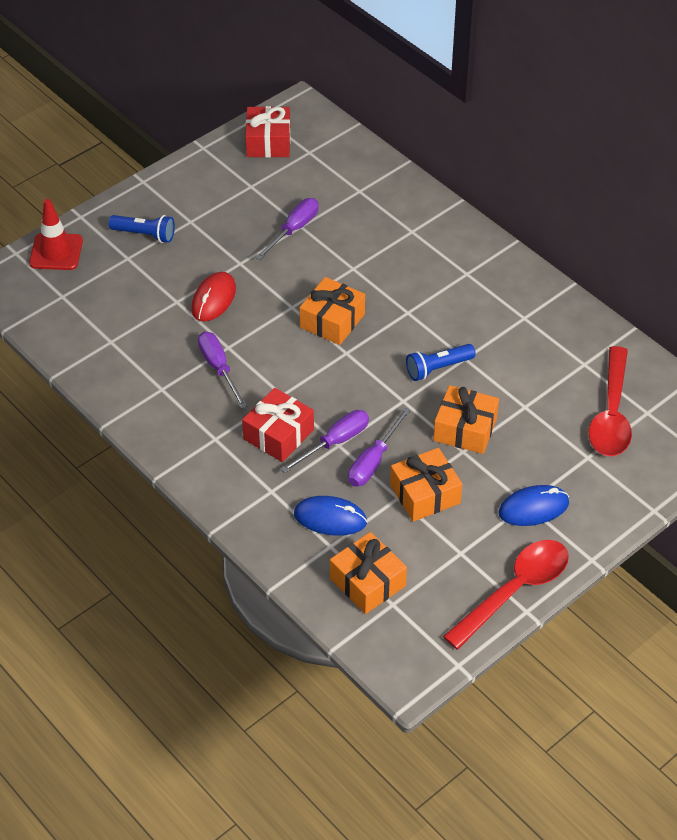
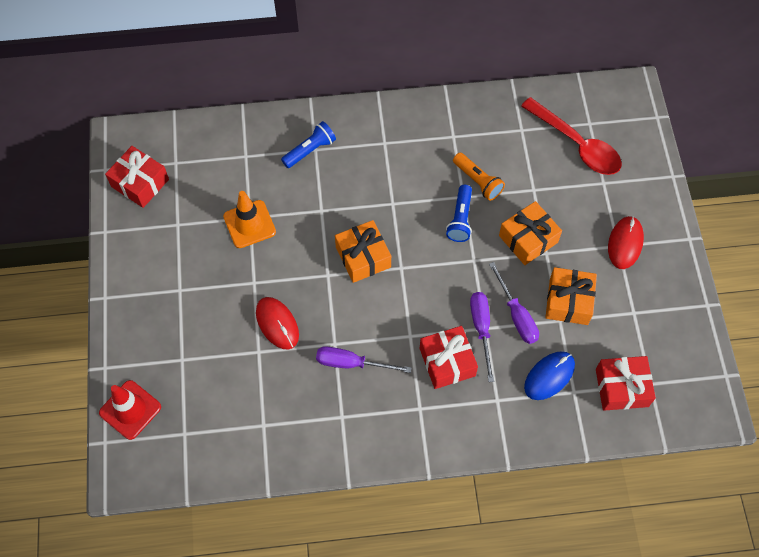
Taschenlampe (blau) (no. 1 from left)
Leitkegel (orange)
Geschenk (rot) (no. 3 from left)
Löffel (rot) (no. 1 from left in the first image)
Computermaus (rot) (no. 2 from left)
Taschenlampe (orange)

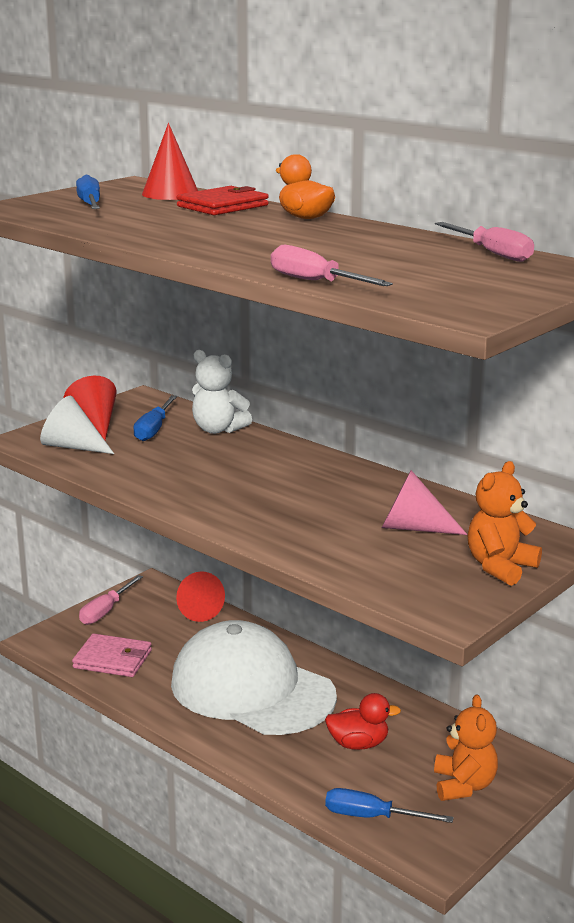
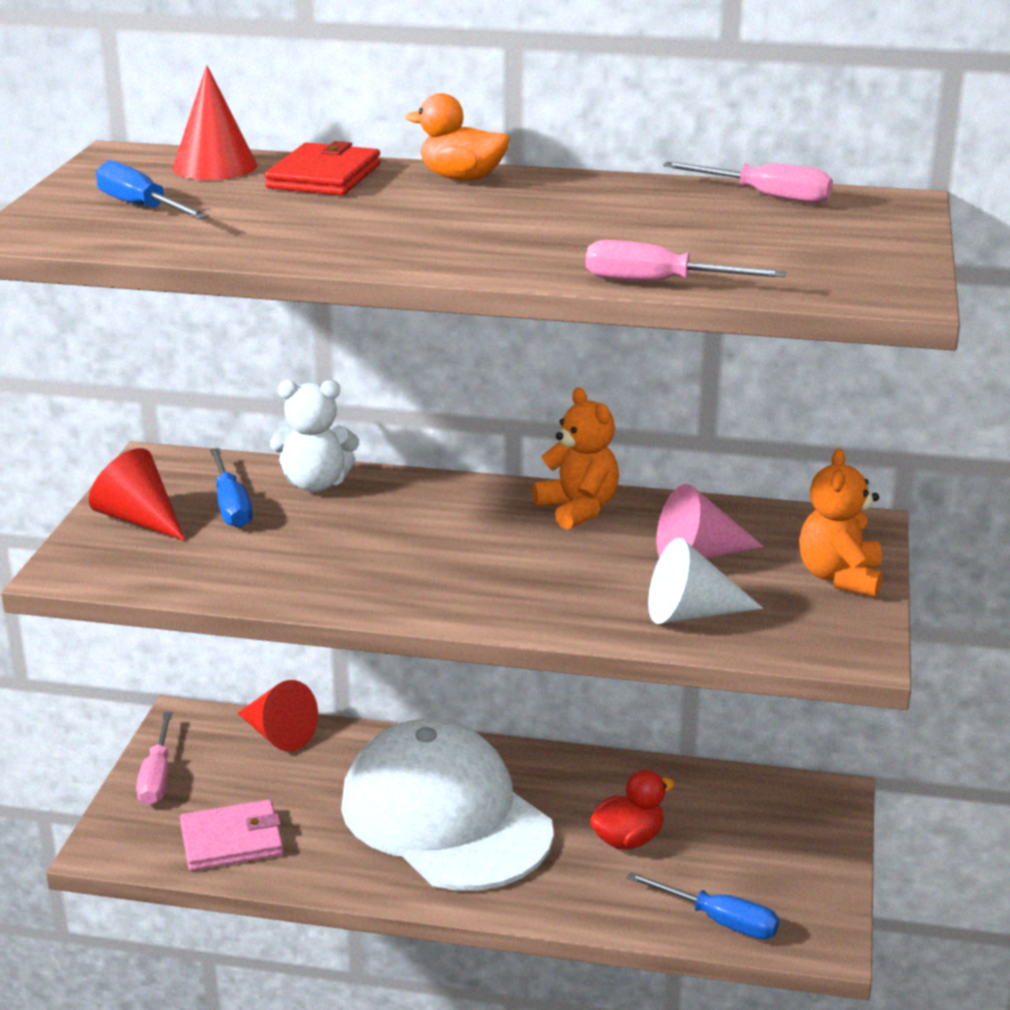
Kegel (weiß)
Kappe (weiß)
Schraubenzieher (blau) (no. 3 from left)
Teddybär (orange) (no. 1 from left)

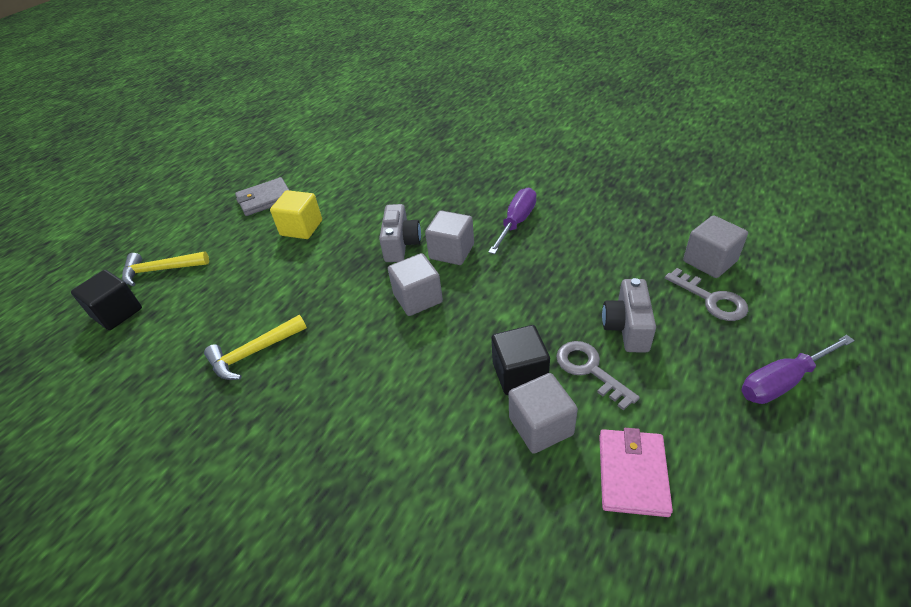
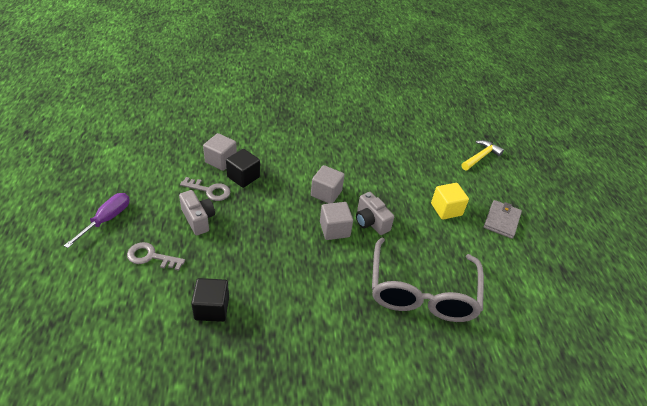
Kubus (schwarz) (no. 1 from left)
Hammer (gelb) (no. 2 from left in the first image)
Schraubenzieher (lila) (no. 1 from left in the first image)
Geldbörse (rosa)
Kubus (grau) (no. 4 from left in the first image)
Brille (grau)

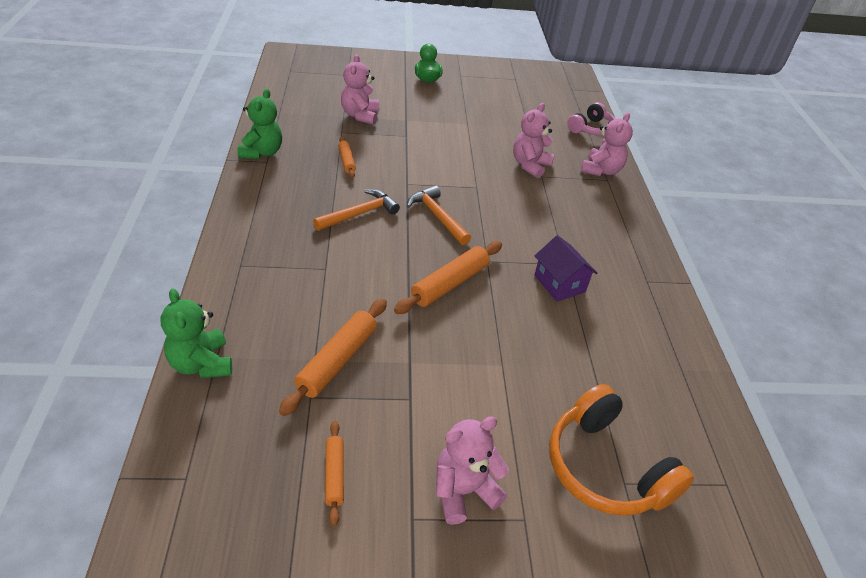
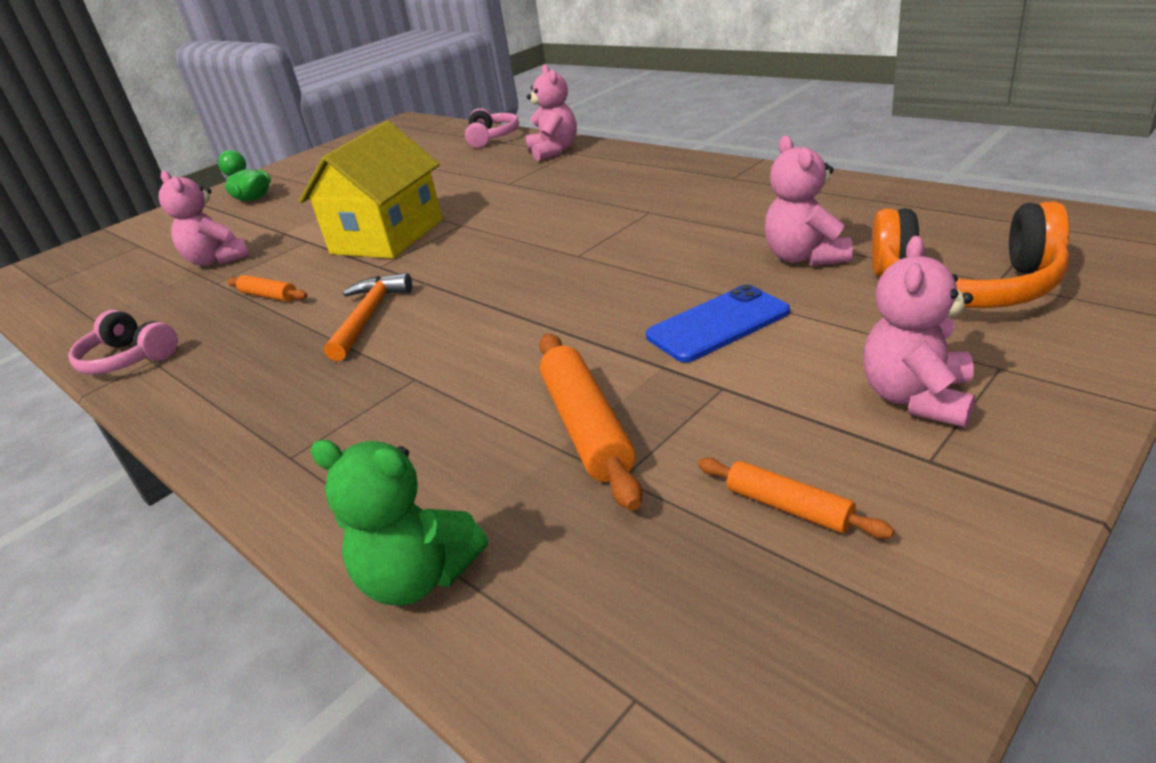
Kopfhörer (rosa) (no. 1 from left)
Nudelholz (orange) (no. 4 from left in the first image)
Hammer (orange) (no. 2 from left in the first image)
Teddybär (rosa) (no. 3 from left)
Haus (lila)
Haus (gelb)
Handy (blau)

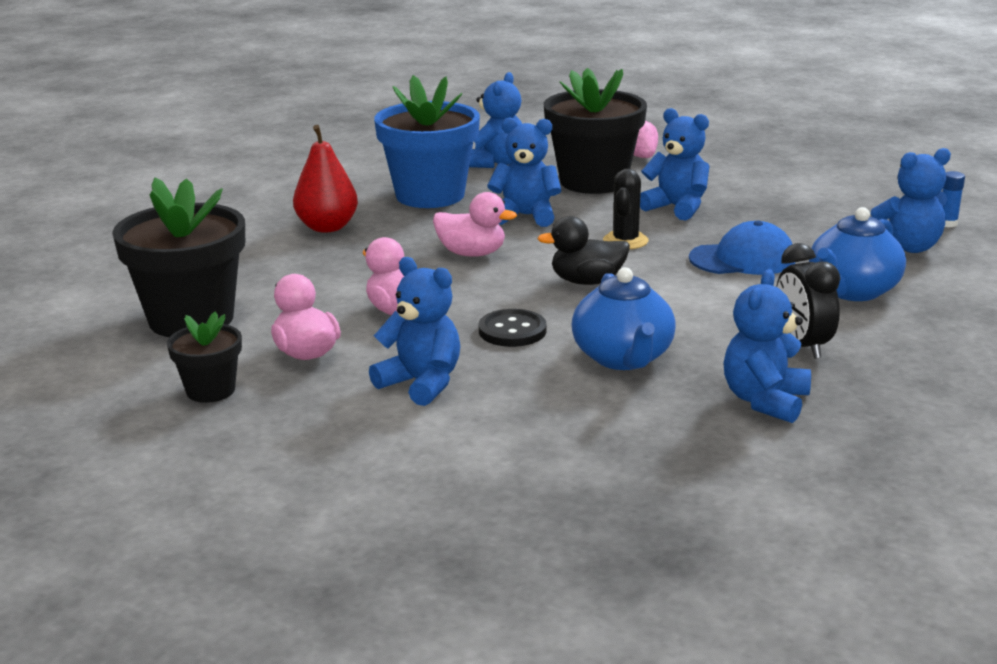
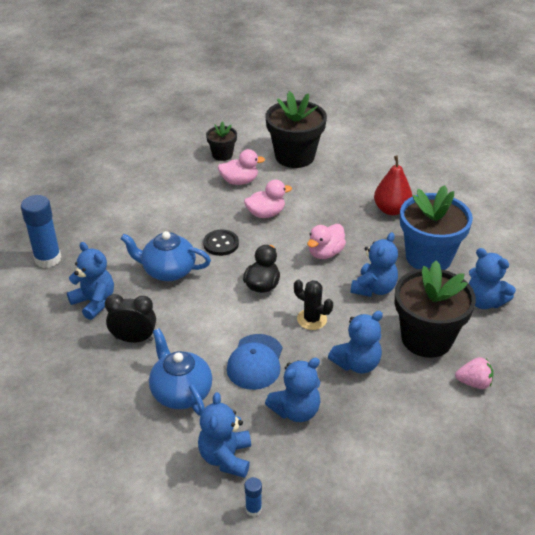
Teddybär (blau) (no. 3 from left)
Klebestift (blau) (no. 1 from left)

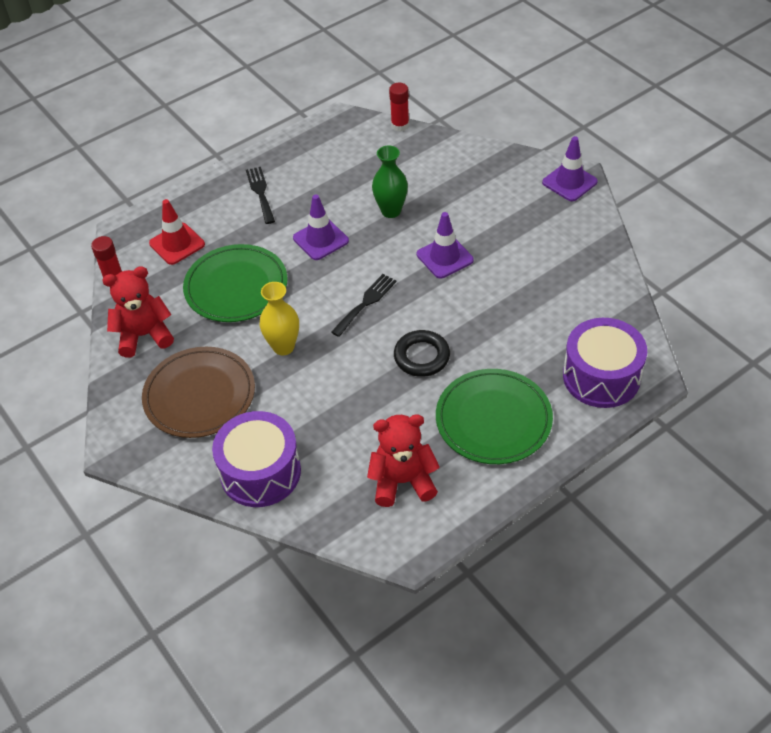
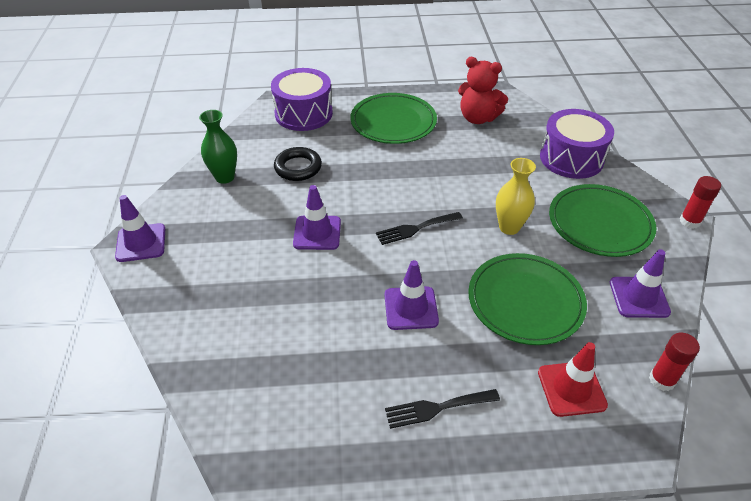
Leitkegel (lila) (no. 4 from left)
Teller (grün) (no. 3 from left)
Gabel (schwarz) (no. 2 from left)
Vase (grün)
Klebestift (rot) (no. 2 from left)
Ring (schwarz)

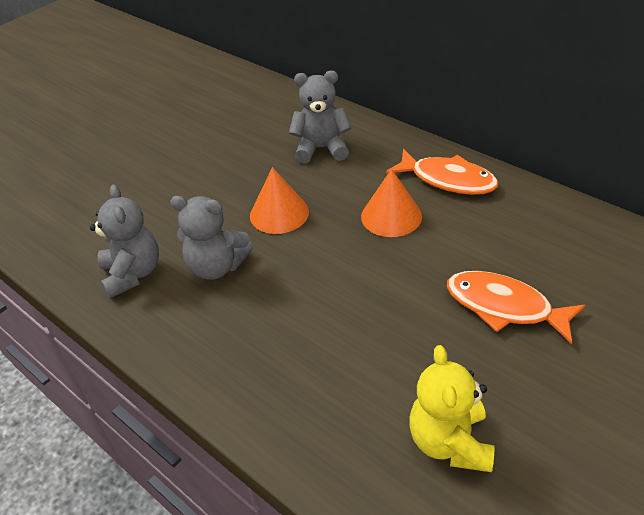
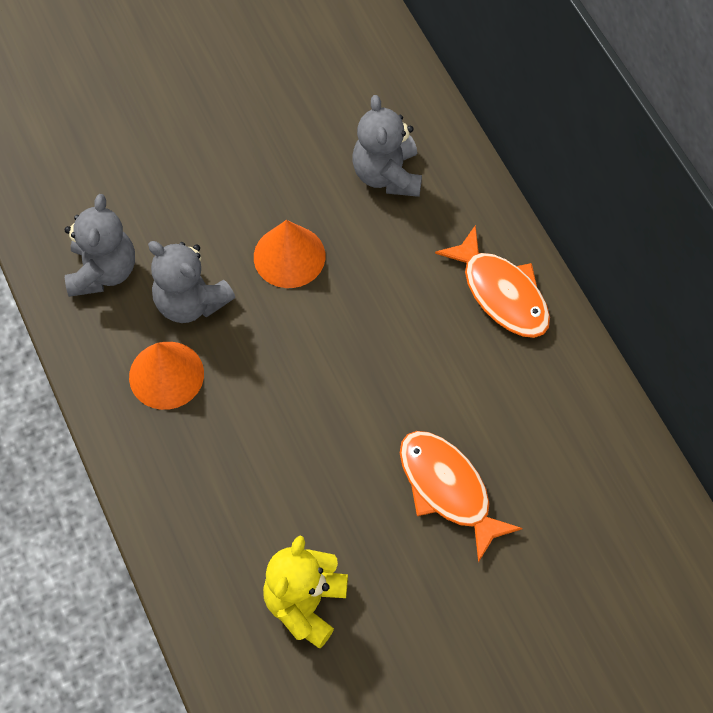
Teddybär (grau) (no. 3 from left)
Kegel (orange) (no. 1 from left)

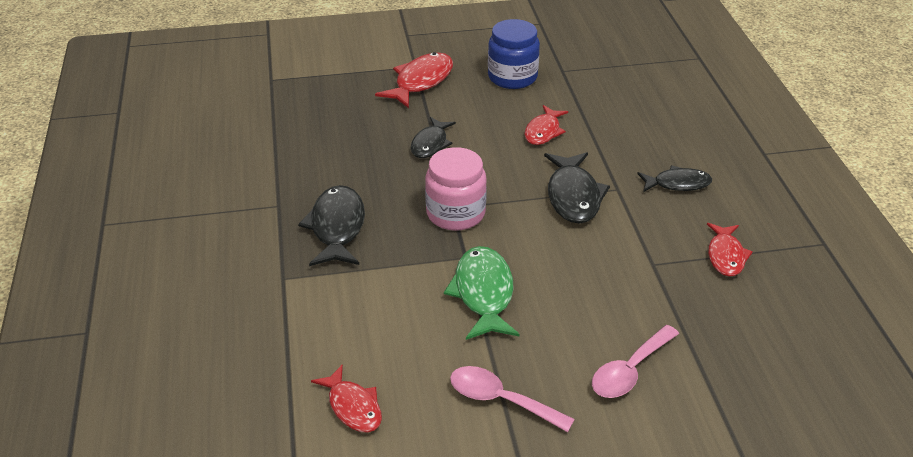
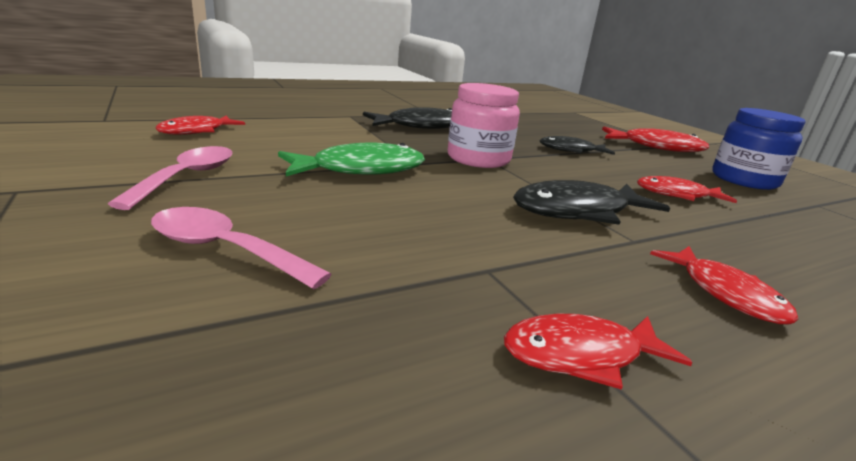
Fisch (rot) (no. 5 from left)

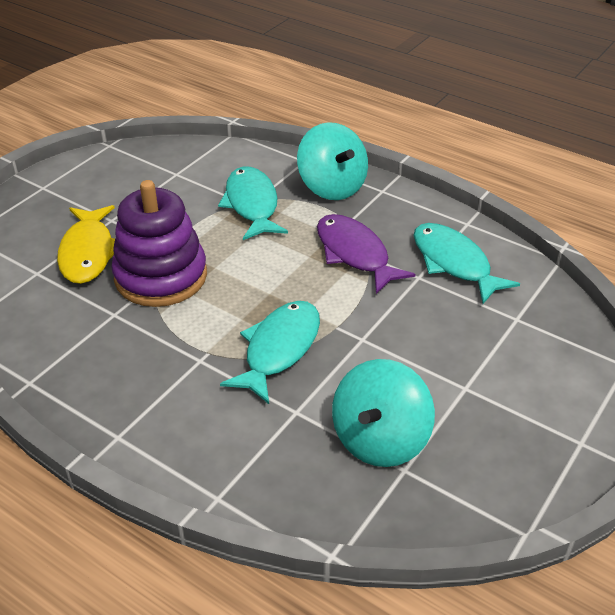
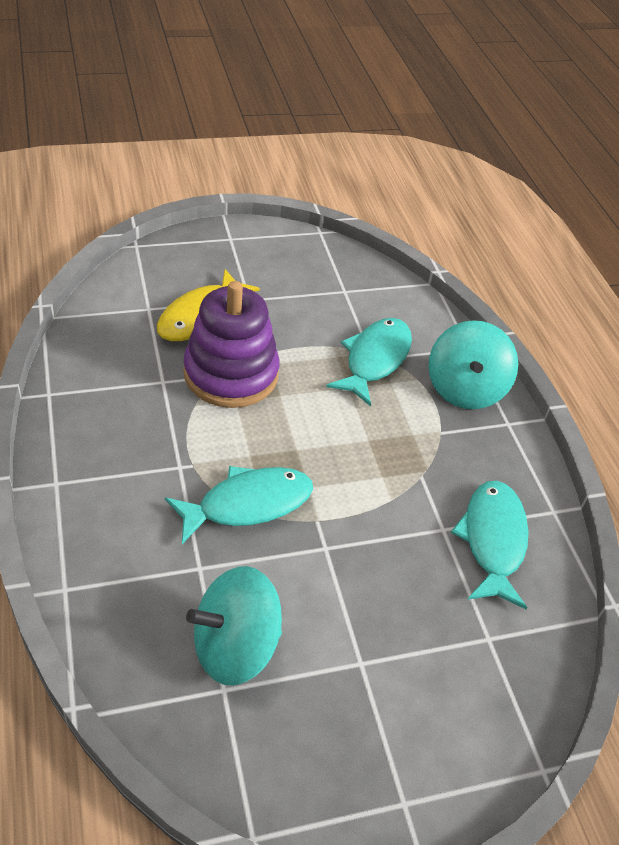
Fisch (lila)

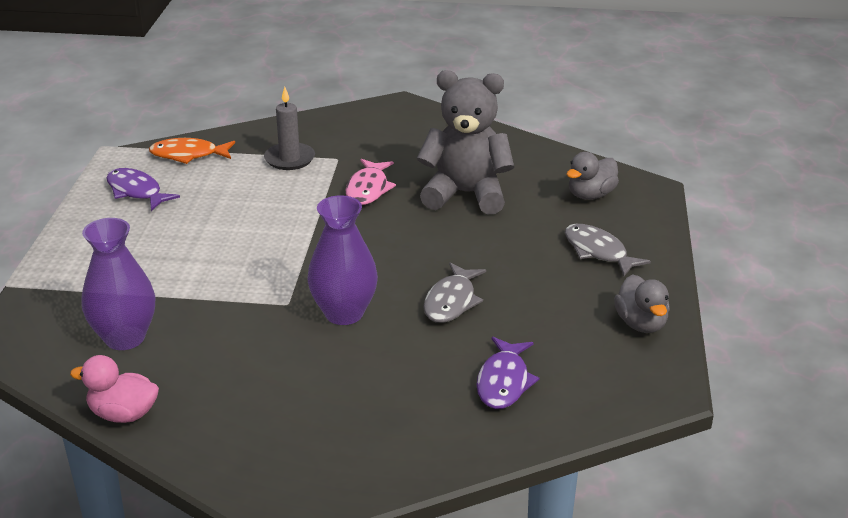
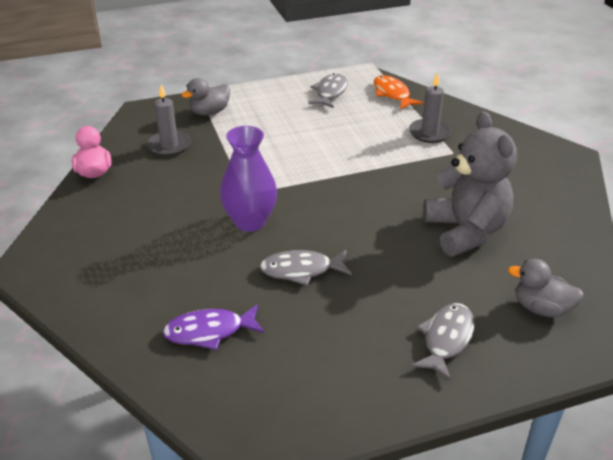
Kerze (grau) (no. 1 from left)
Fisch (grau) (no. 2 from left)
Fisch (rosa)
Ente (grau) (no. 1 from left)

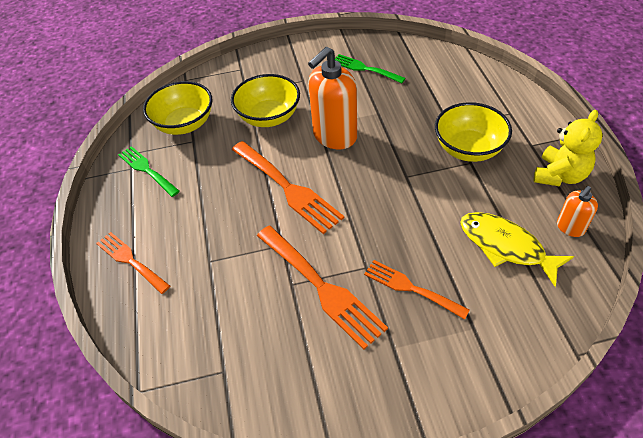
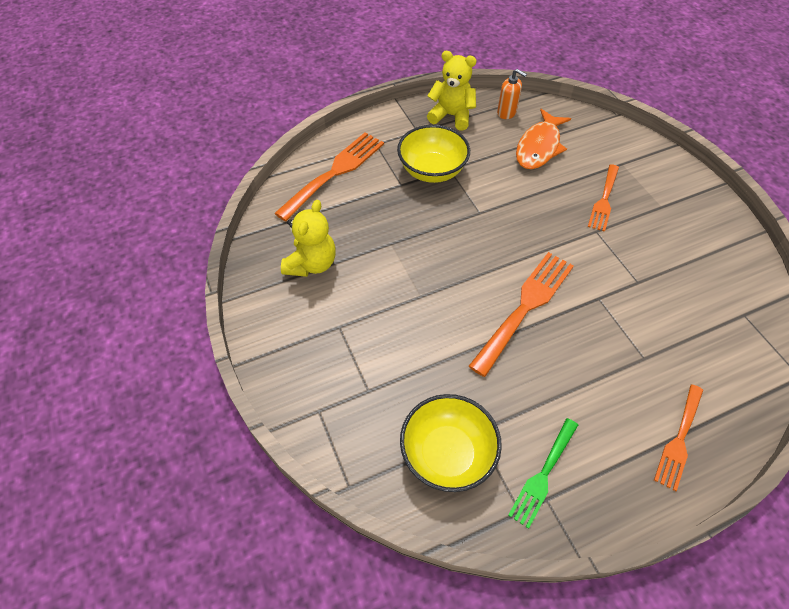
Schüssel (gelb) (no. 2 from left in the first image)
Gabel (orange) (no. 1 from left)
Seifenspender (orange) (no. 1 from left in the first image)
Teddybär (gelb) (no. 1 from left)
Fisch (orange)

